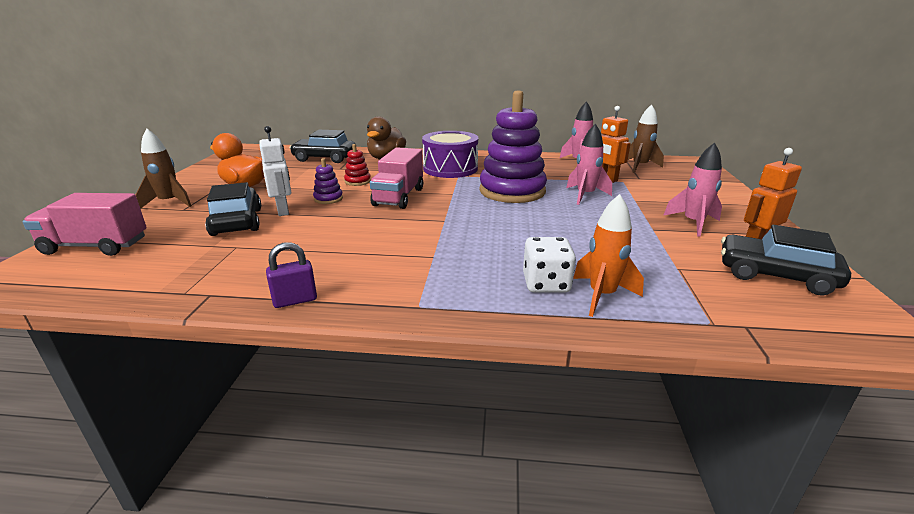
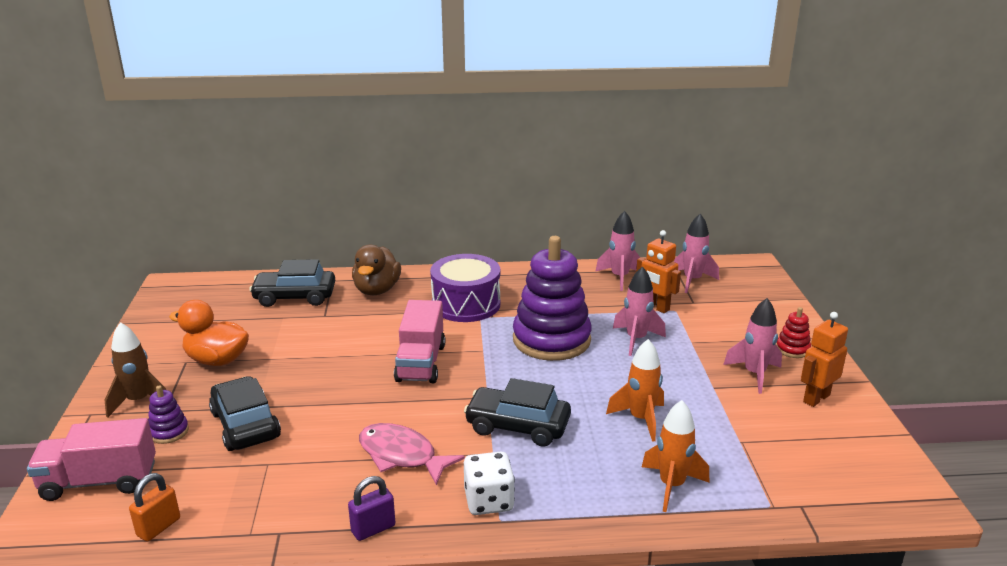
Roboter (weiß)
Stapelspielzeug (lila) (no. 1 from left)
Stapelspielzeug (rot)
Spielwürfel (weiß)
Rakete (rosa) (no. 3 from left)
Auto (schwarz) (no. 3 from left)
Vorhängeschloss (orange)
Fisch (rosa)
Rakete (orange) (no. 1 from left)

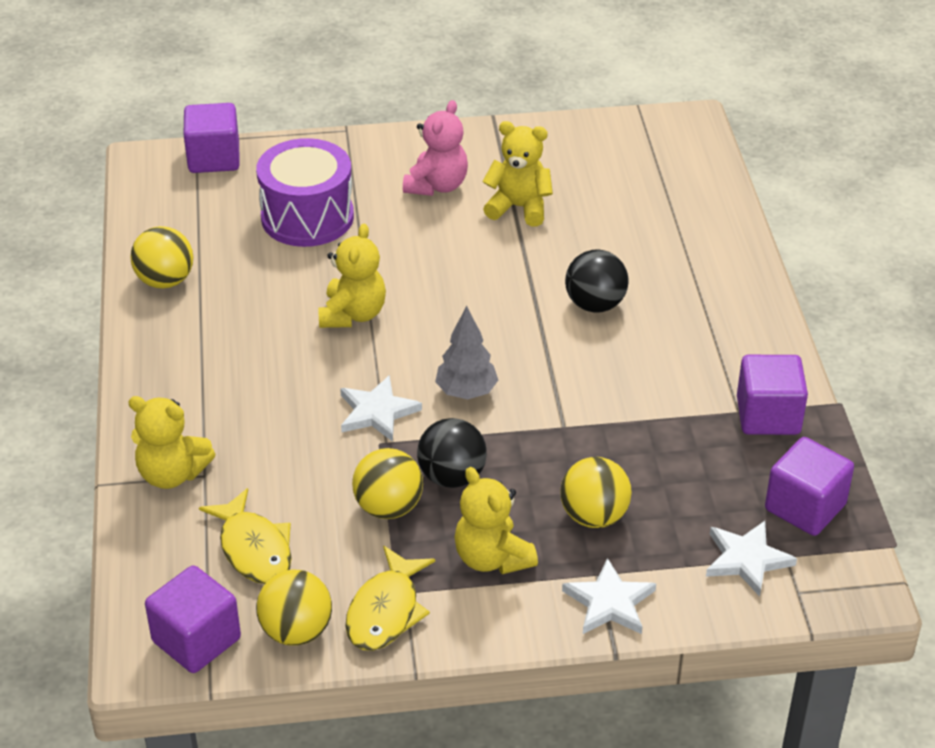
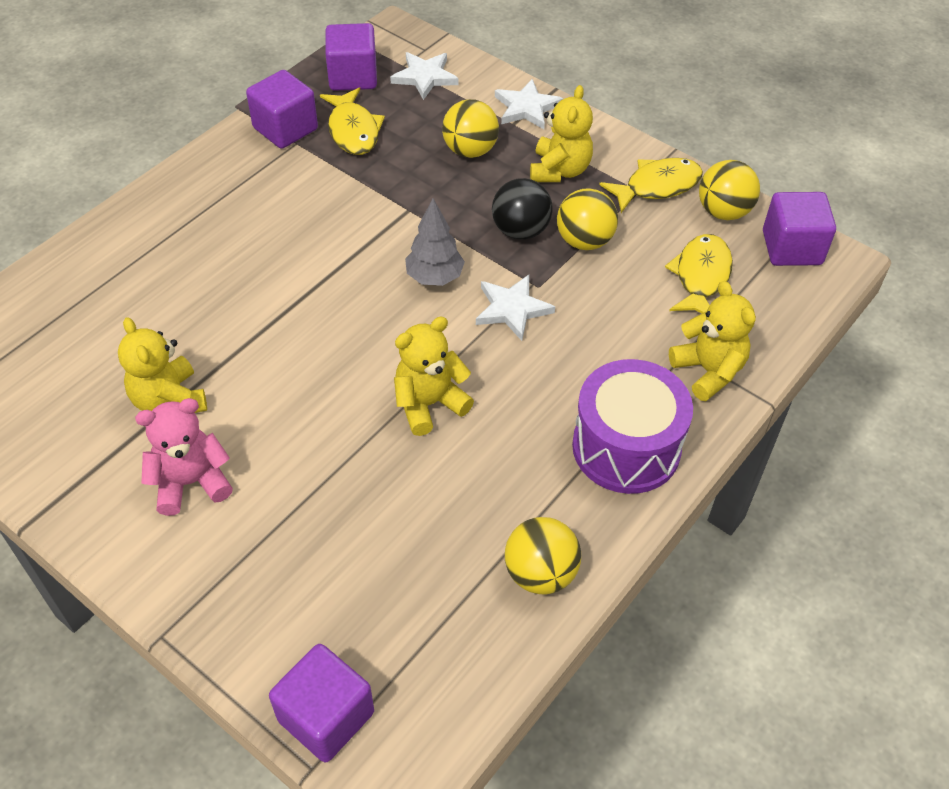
Trommel (lila)
Ball (schwarz) (no. 2 from left in the first image)
Fisch (gelb) (no. 1 from left)

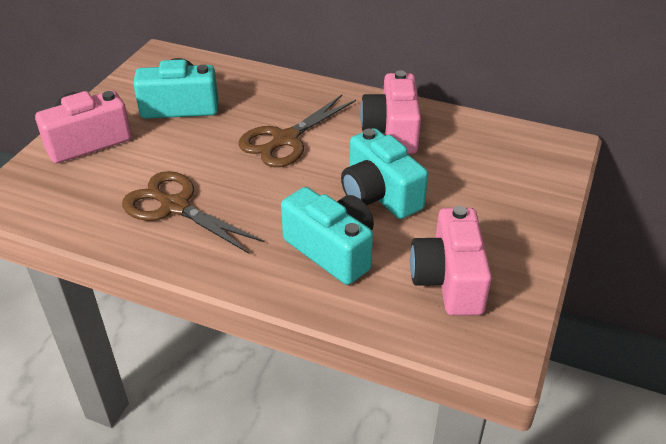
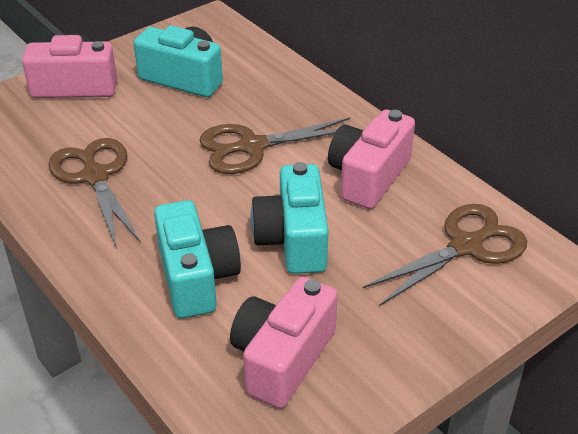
Schere (braun) (no. 3 from left)

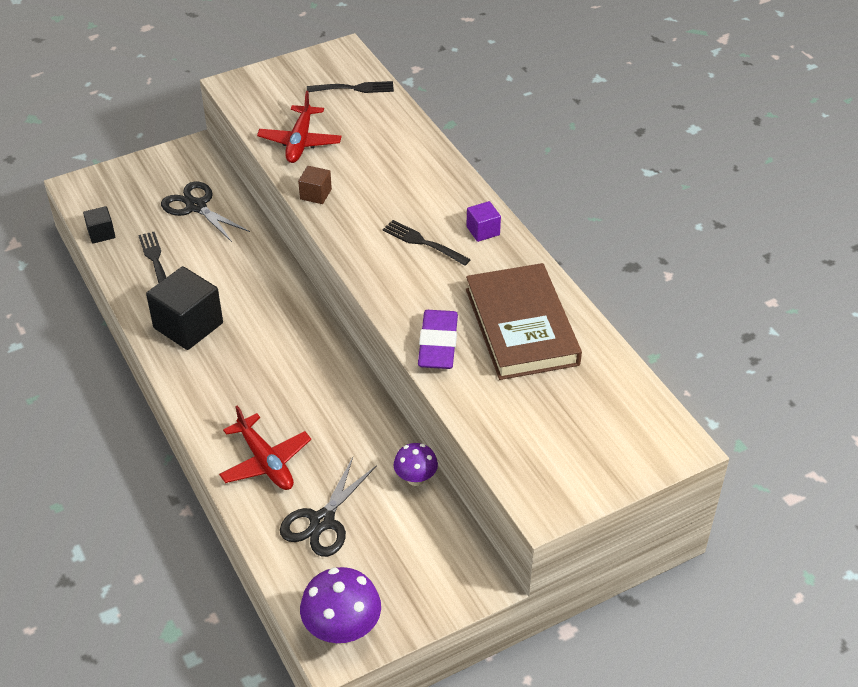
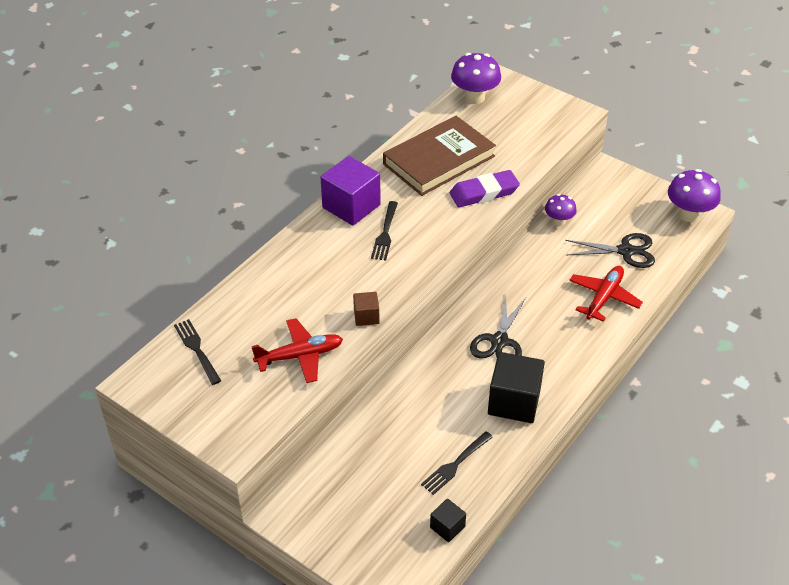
Schere (schwarz) (no. 1 from left)
Kubus (lila)
Pilz (lila) (no. 1 from left)

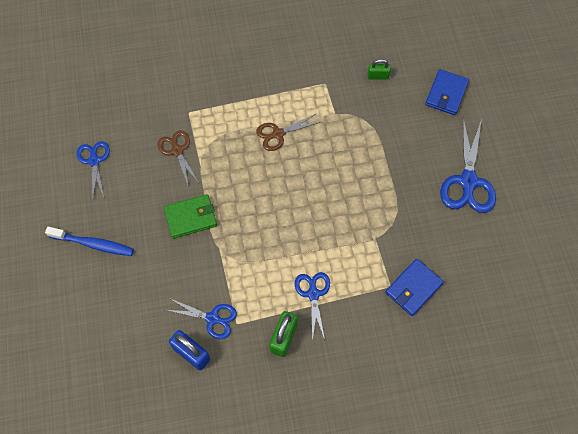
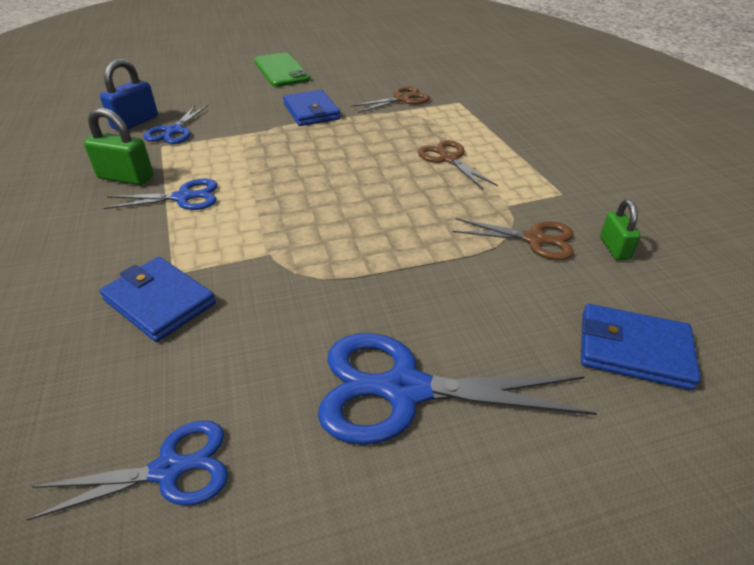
Handy (grün)
Schere (blau) (no. 1 from left)
Geldbörse (blau) (no. 2 from left)
Schere (braun) (no. 3 from left)

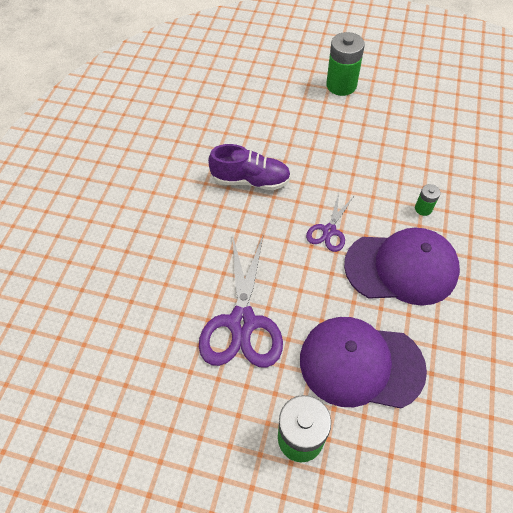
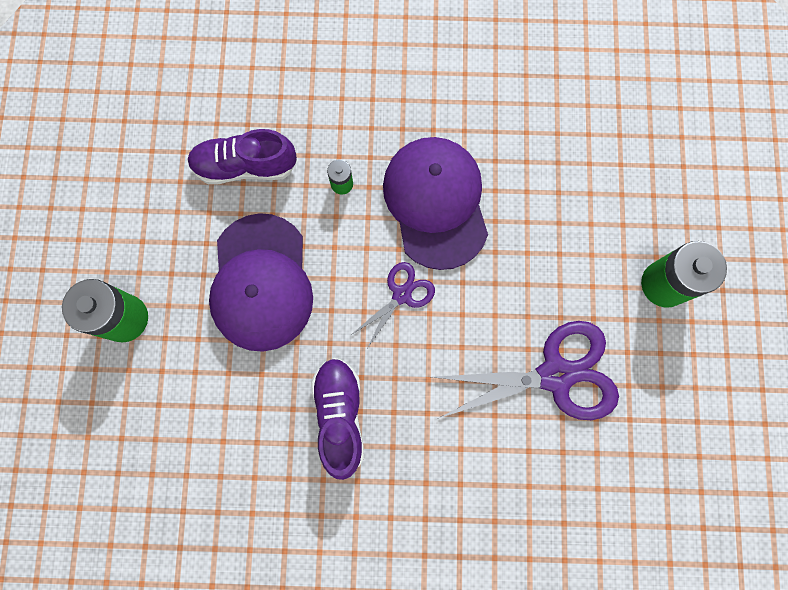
Kappe (lila) (no. 1 from left)
Schere (lila) (no. 1 from left)
Schuh (lila) (no. 1 from left)

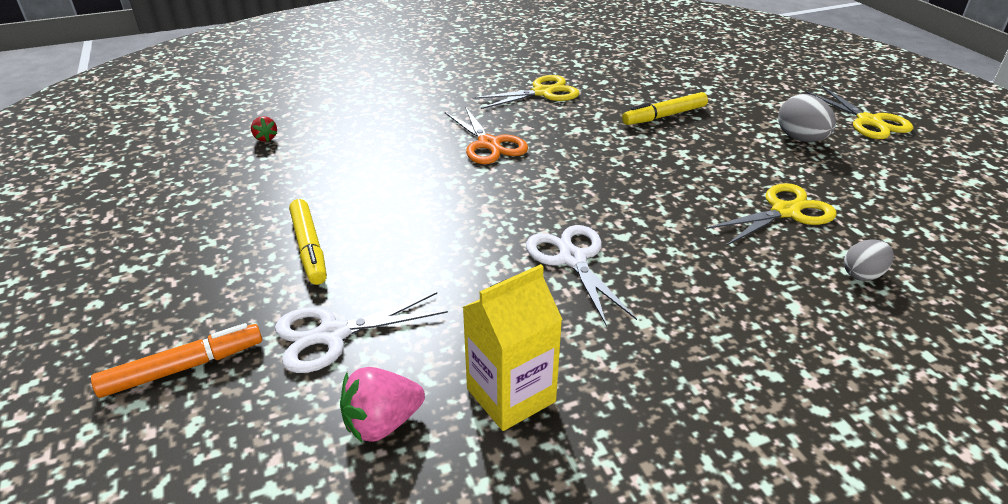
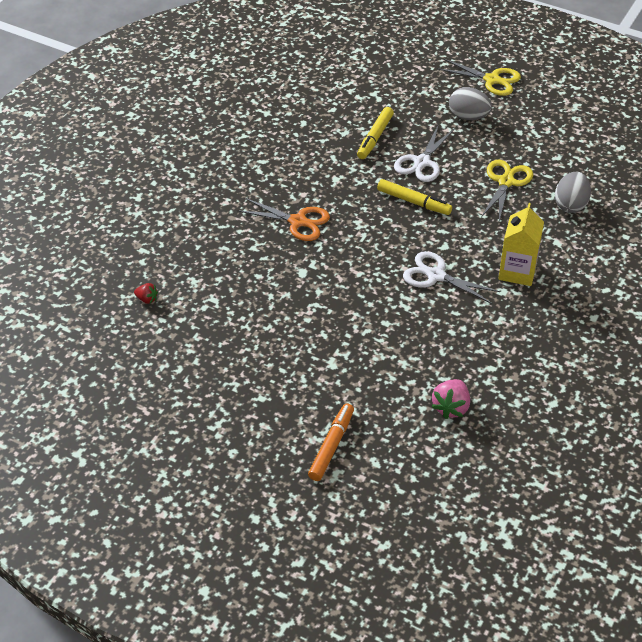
Schere (weiß) (no. 1 from left)
Filzstift (gelb) (no. 2 from left)
Getränkekarton (gelb)
Schere (gelb) (no. 1 from left in the first image)
Ei (grau) (no. 2 from left)

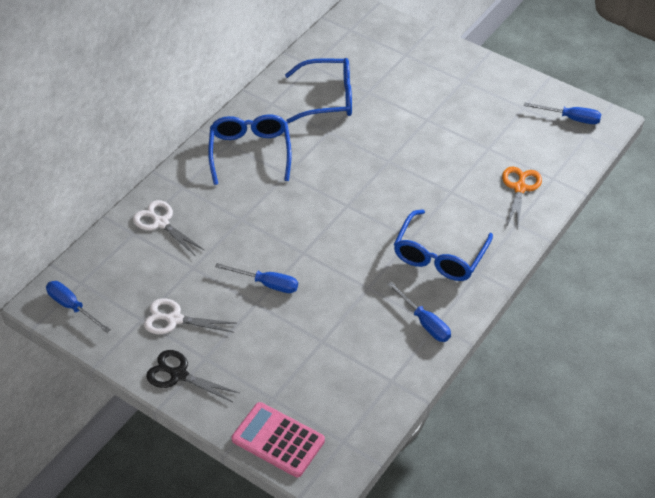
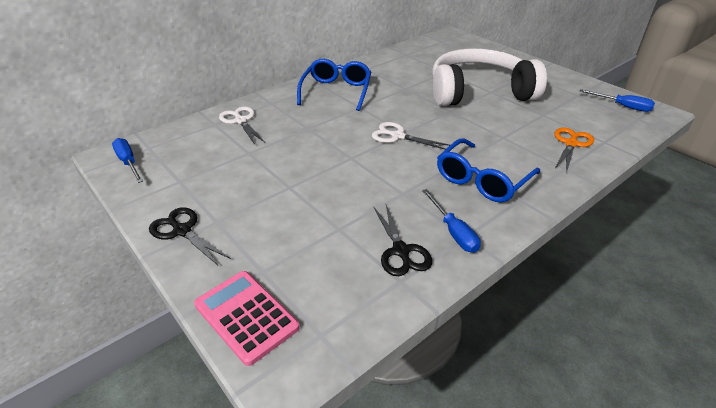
Schere (weiß) (no. 2 from left)
Schraubenzieher (blau) (no. 2 from left in the first image)
Brille (blau) (no. 2 from left in the first image)
Schere (schwarz) (no. 2 from left)
Kopfhörer (weiß)

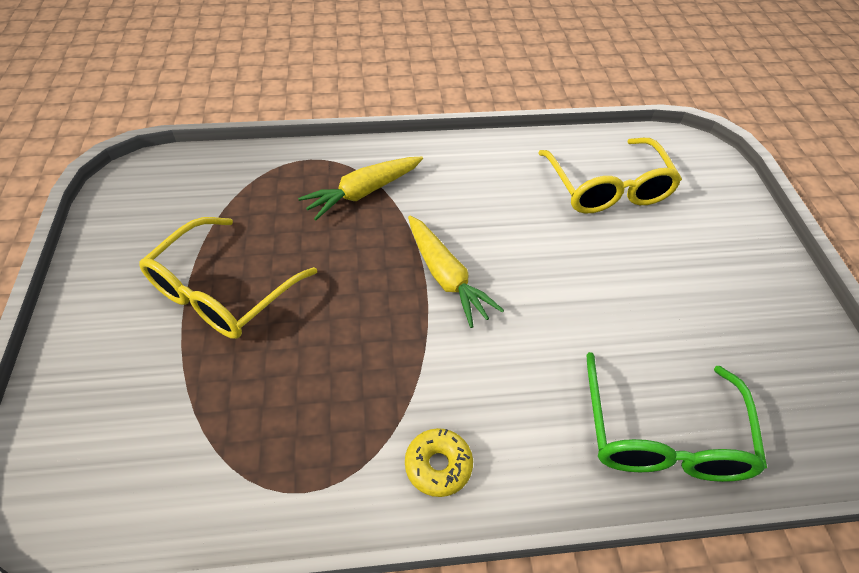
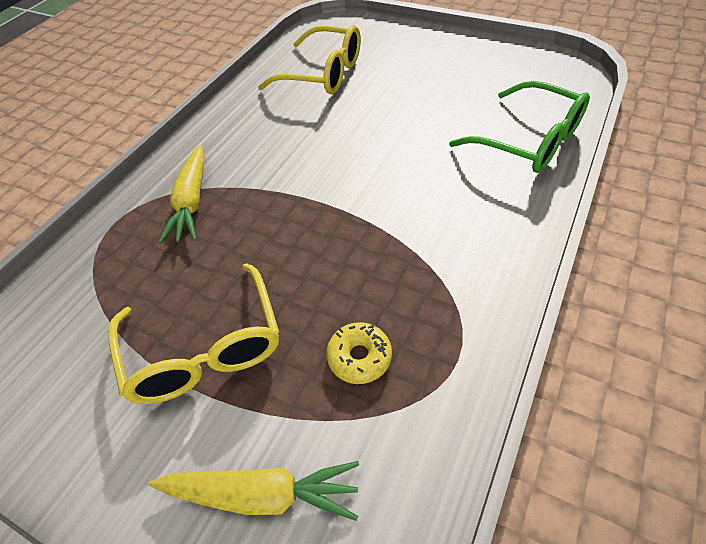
Donut (gelb)
Karotte (gelb) (no. 2 from left)

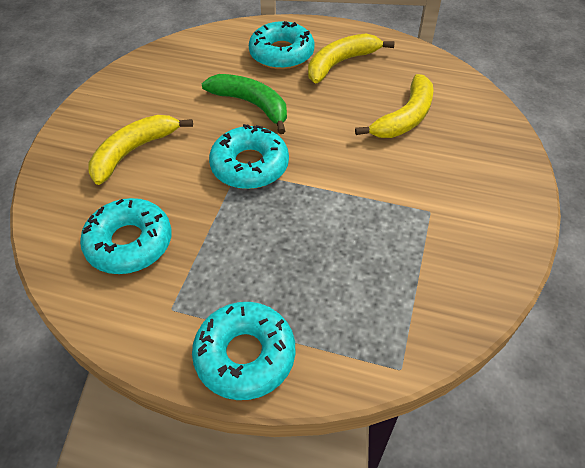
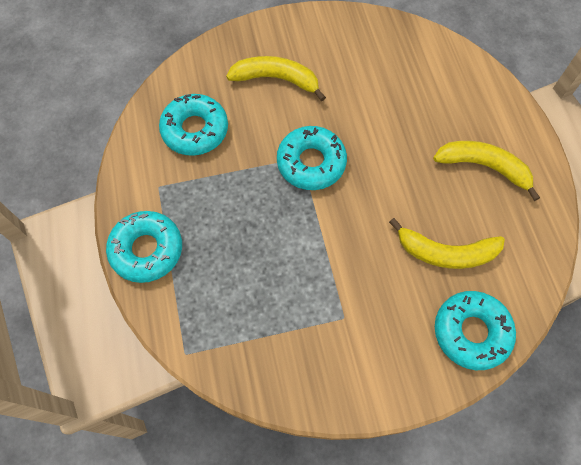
Banane (grün)
Donut (türkis) (no. 4 from left)

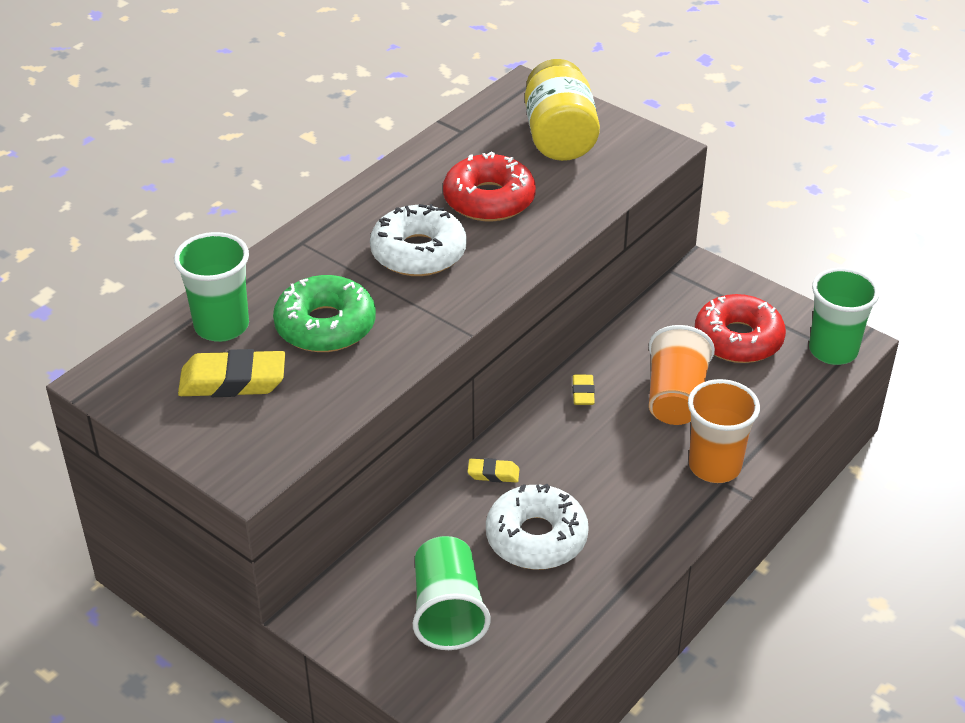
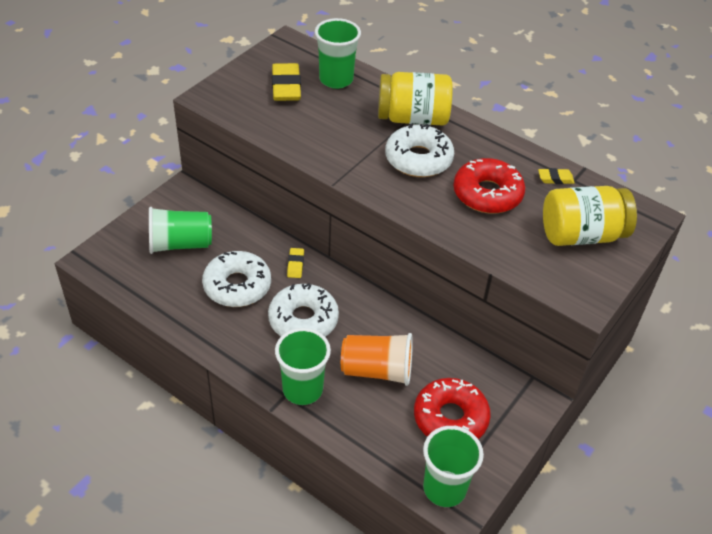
Donut (grün)
Radiergummi (gelb) (no. 3 from left)
Becher (grün) (no. 2 from left)
Donut (weiß) (no. 2 from left)
Einmachglas (gelb) (no. 1 from left)

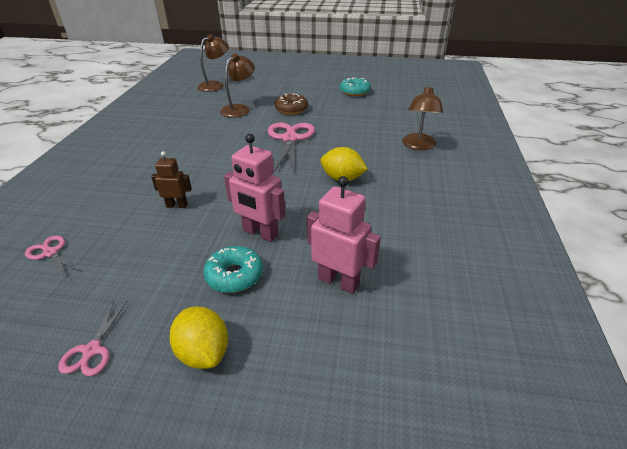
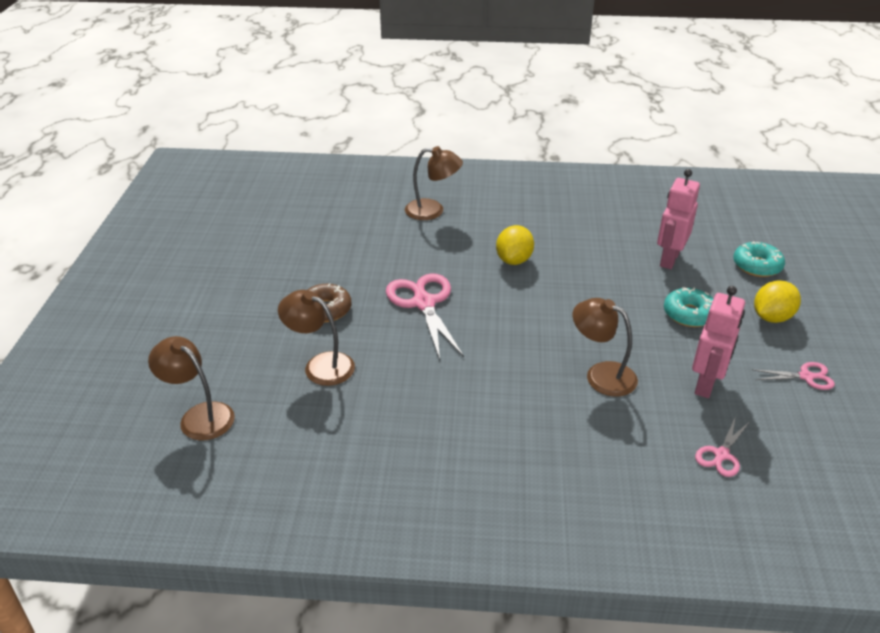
Lampe (braun) (no. 4 from left)
Roboter (rosa) (no. 2 from left)
Schere (rosa) (no. 1 from left)
Donut (türkis) (no. 2 from left)

